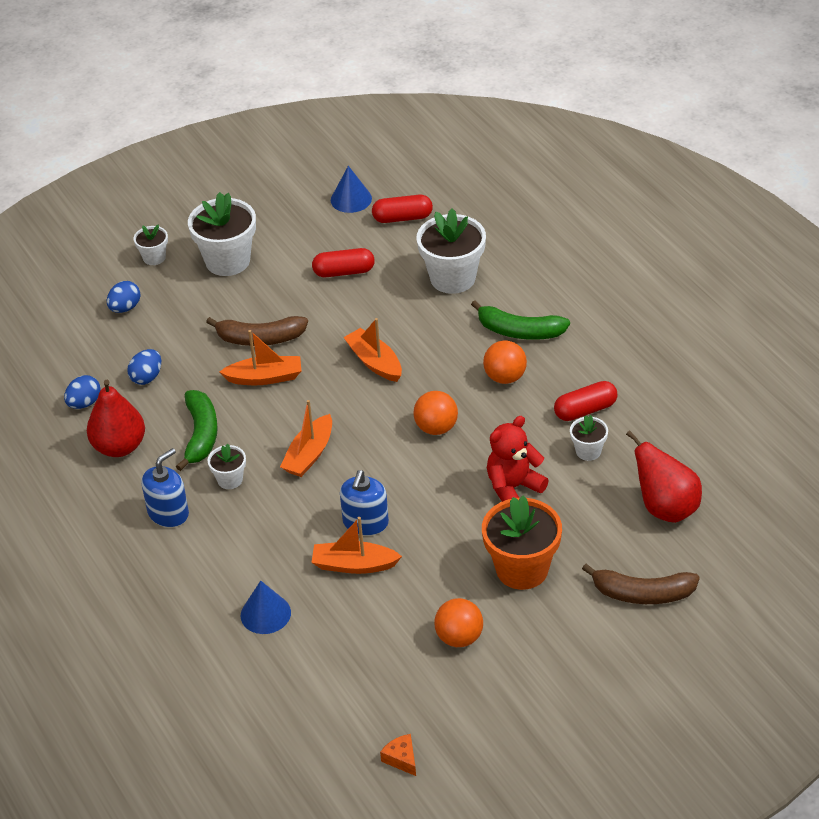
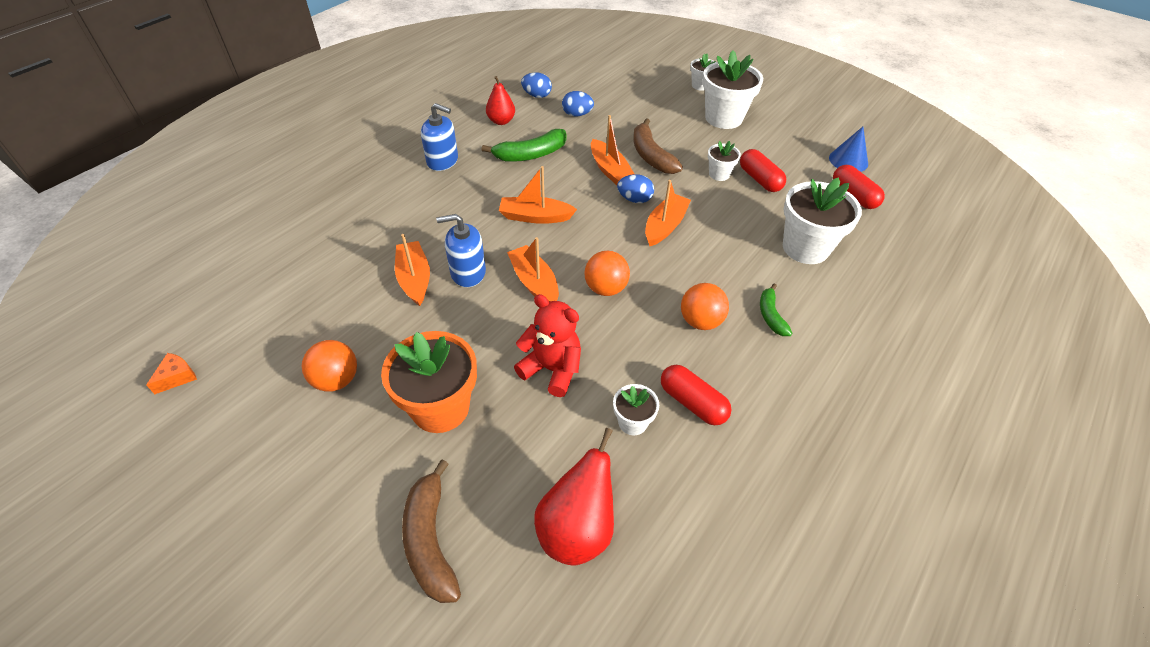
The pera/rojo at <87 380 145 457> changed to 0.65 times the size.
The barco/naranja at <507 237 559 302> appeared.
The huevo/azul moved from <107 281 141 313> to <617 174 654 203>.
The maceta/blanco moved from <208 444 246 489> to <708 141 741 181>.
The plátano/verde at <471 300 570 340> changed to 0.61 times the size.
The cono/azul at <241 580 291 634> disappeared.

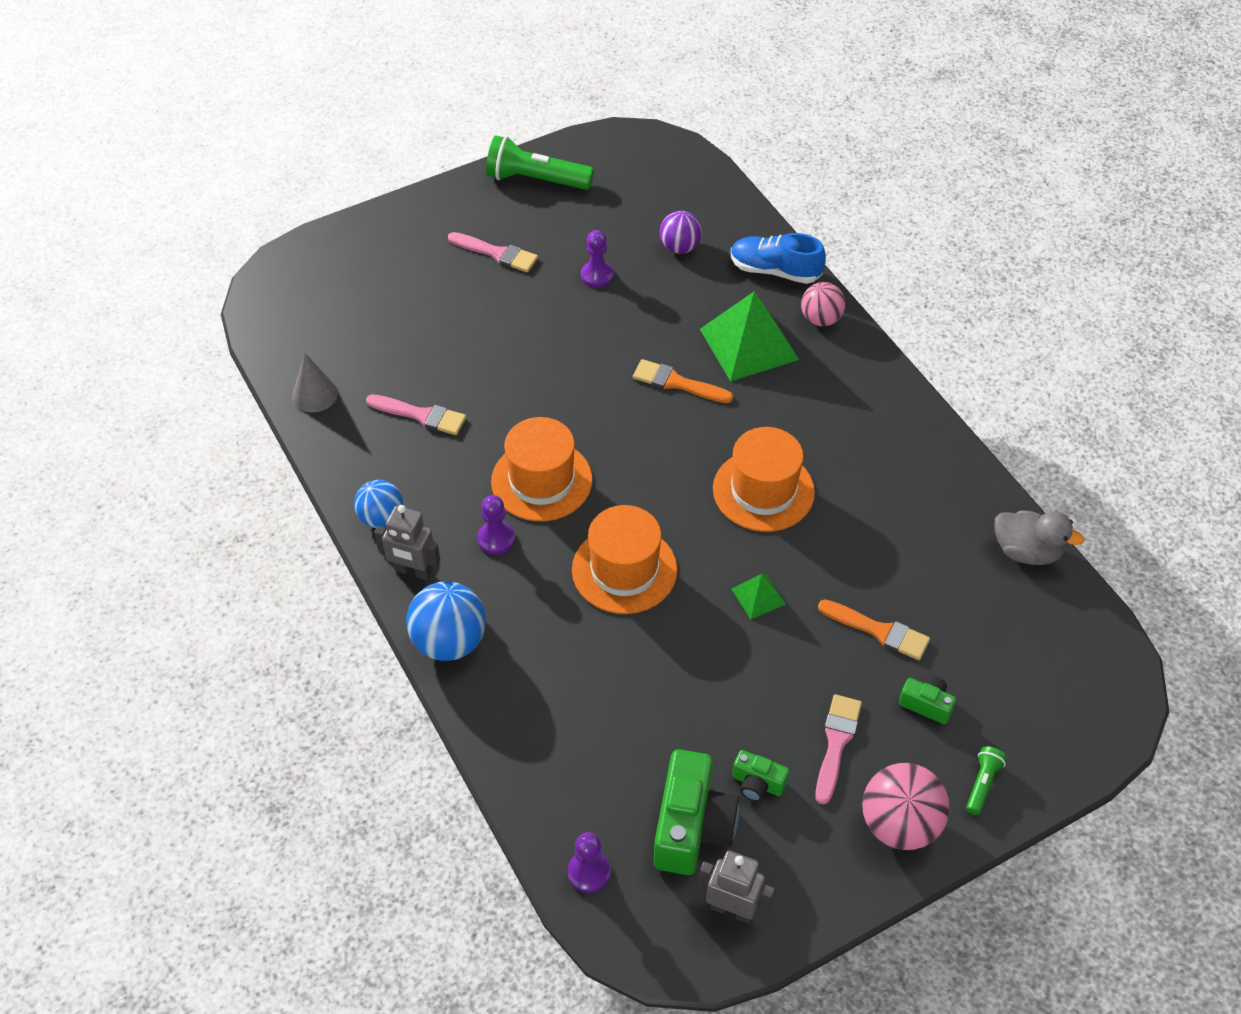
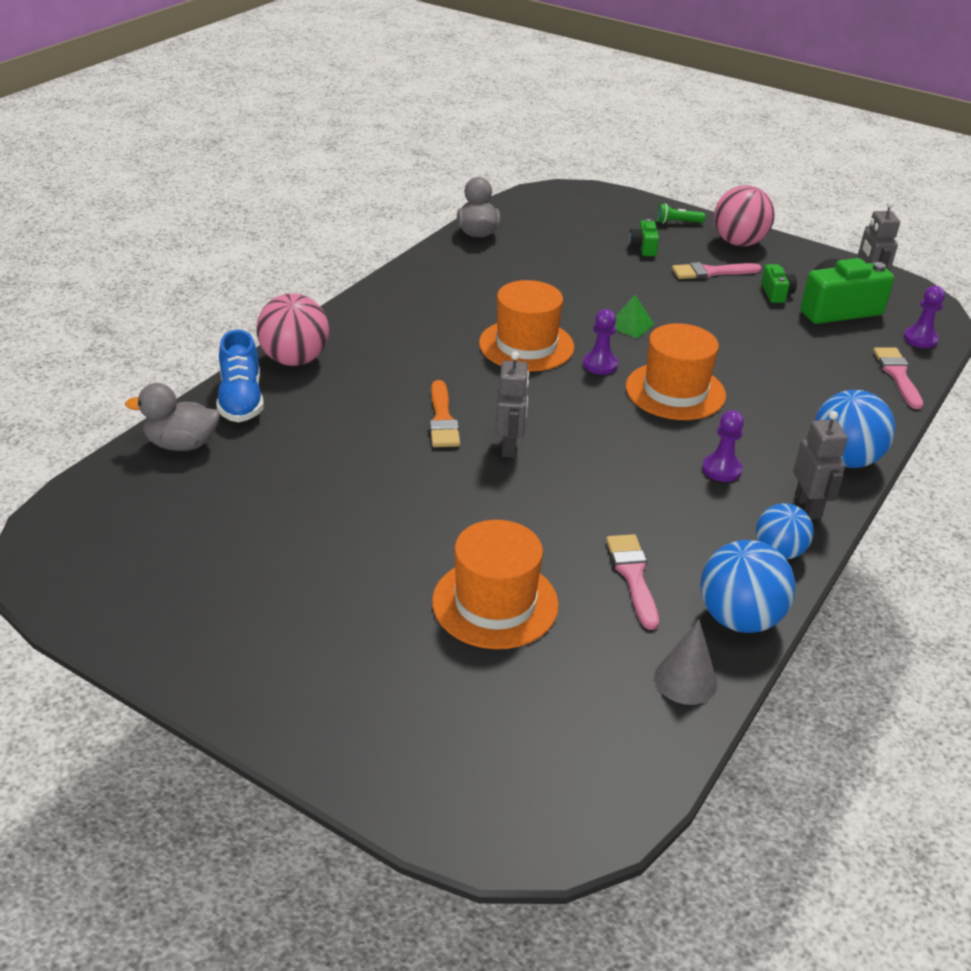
The pato/gris at <125 383 220 451> appeared.
The pelota/rosa at <801 282 846 326> changed to 1.54 times the size.
The sombrero/naranja moved from <491 417 592 521> to <432 520 559 649>.
The robot/gris at <496 351 529 458> appeared.
The peón/morado moved from <581 230 614 288> to <583 309 618 375>.
The pelota/azul at <701 540 795 633> appeared.
The pincel/rosa moved from <448 232 538 272> to <873 347 923 409>.
The lámpara de mano/verde at <486 135 594 190> disappeared.
The pelota/morado at <660 211 702 254> disappeared.
The pirámide/verde at <700 292 799 382> disappeared.
The pincel/naranja at <818 599 930 660> disappeared.

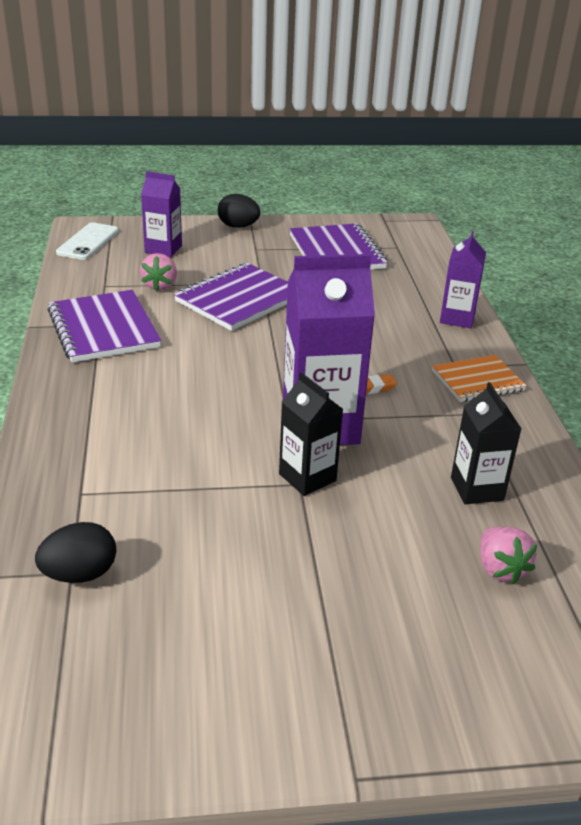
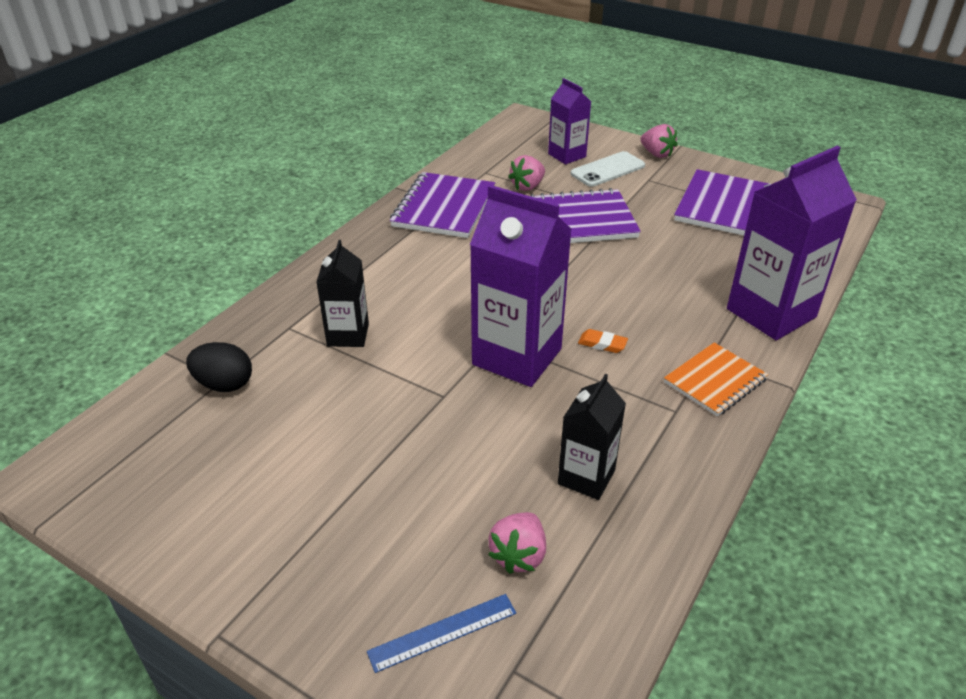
The cartón de leche/negro moved from <279 372 343 496> to <317 240 369 347>.
The regla/azul at <367 594 516 673> appeared.
The móvil/blanco moved from <56 223 119 260> to <571 151 645 187>.
The huevo/negro at <218 194 261 228> was replaced by the fresa/rosa at <640 124 678 158>.
The cuaderno/naranja at <432 355 527 402> turned 60 degrees counterclockwise.
The cartón de leche/morado at <440 231 486 328> changed to 1.76 times the size.

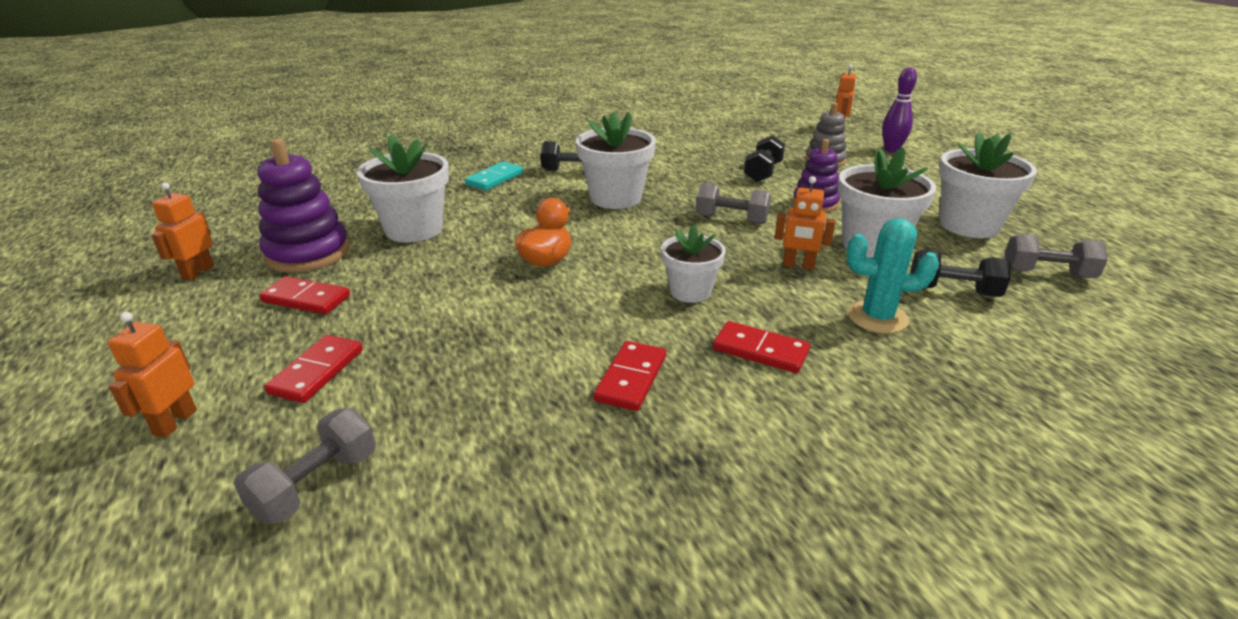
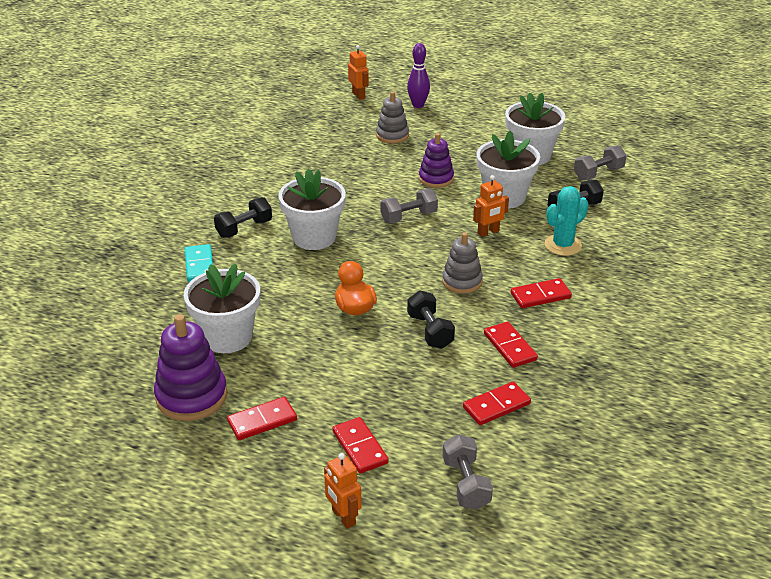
The mancuerna/negro moved from <744 135 785 182> to <407 290 455 349>.
The maceta/blanco at <661 224 726 303> was replaced by the juguete apilable/gris at <442 232 483 294>.
The ficha de dominó/rojo at <463 382 531 425> appeared.
The robot/naranja at <151 182 214 281> disappeared.

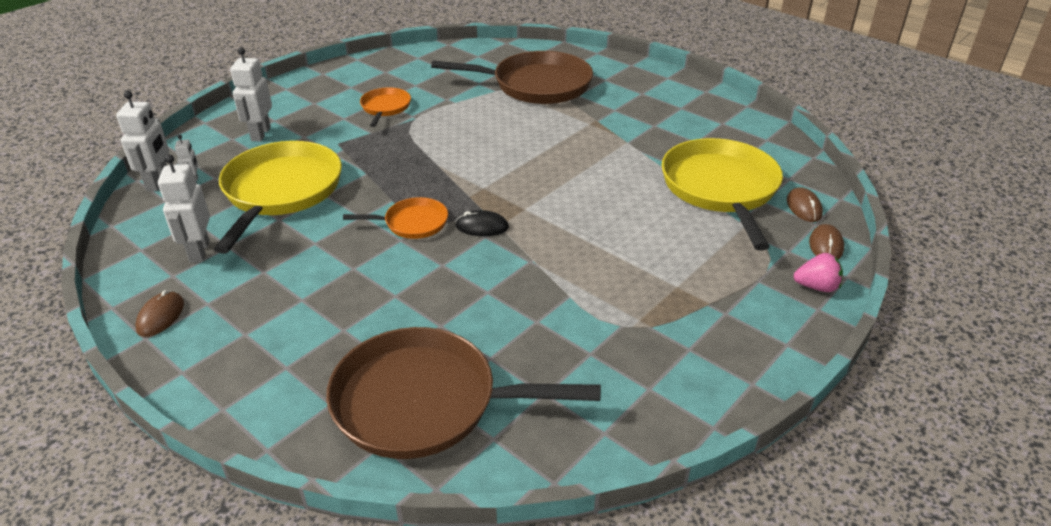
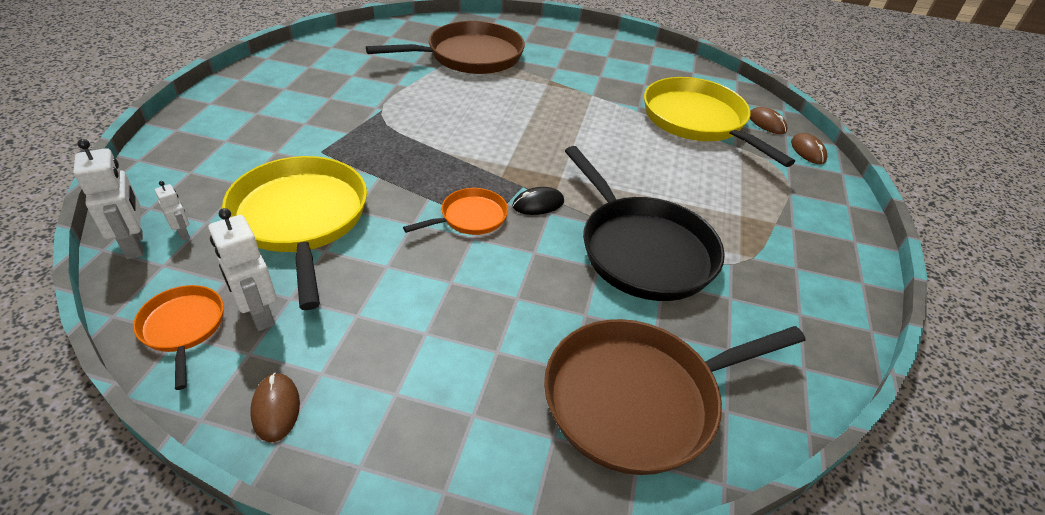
The sartén/naranja moved from <360 88 411 127> to <133 285 224 390>.
The sartén/negro at <565 146 725 301> appeared.
The robot/blanco at <230 47 272 141> disappeared.
The fresa/rosa at <794 253 843 292> disappeared.

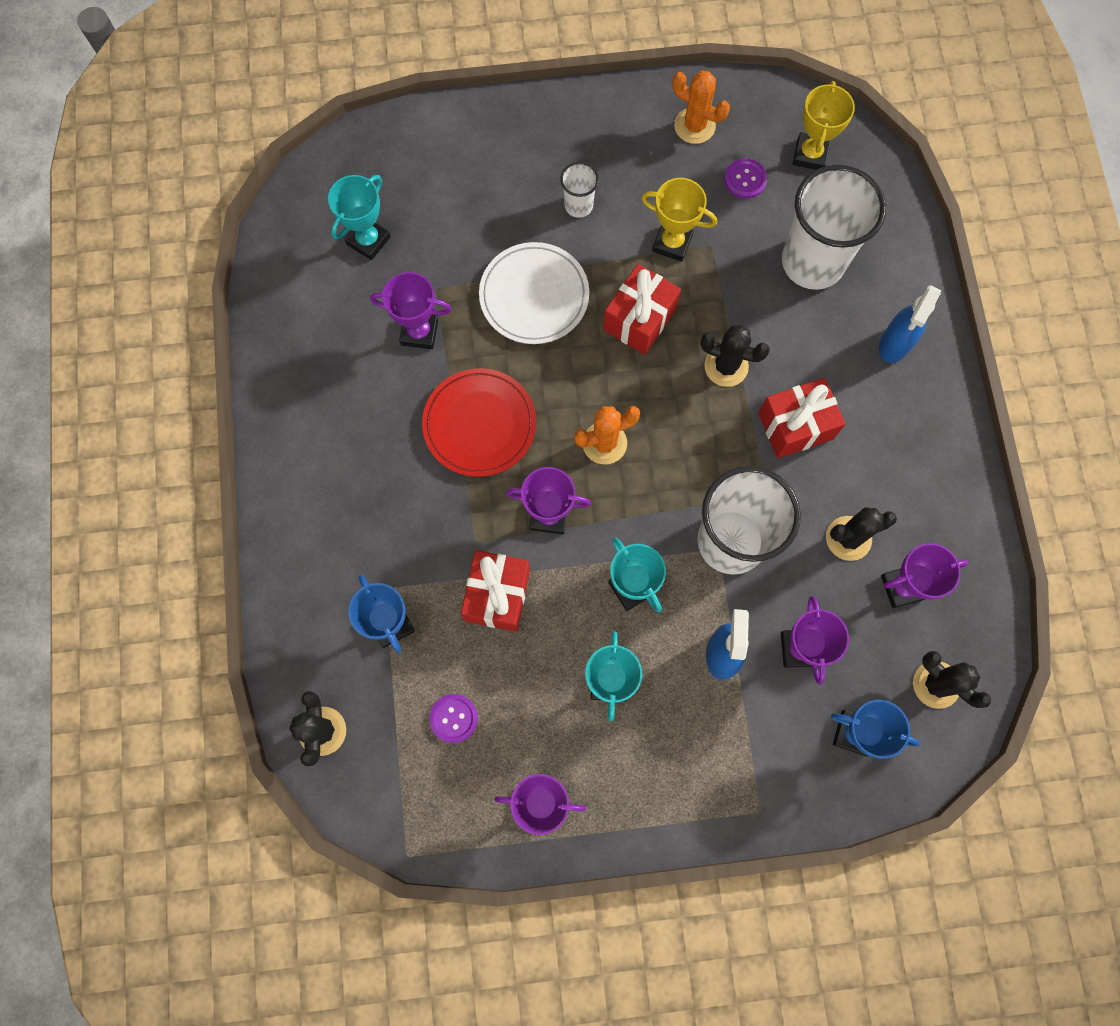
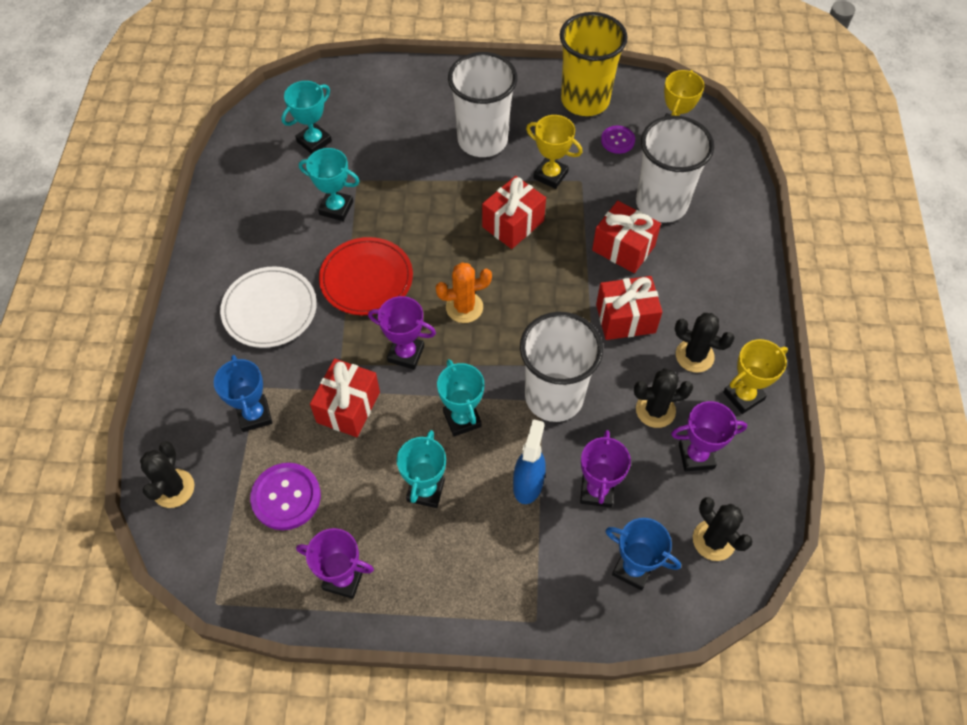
The plato/blanco moved from <479 242 589 344> to <220 266 317 348>.
The botón/morado at <429 694 478 743> changed to 1.64 times the size.
The trofeo/morado at <370 272 451 349> became the trofeo/turquesa at <299 148 360 221>.
The vaso/blanco at <560 162 599 218> changed to 2.20 times the size.
The cactus/naranja at <672 71 730 144> was replaced by the vaso/amarillo at <560 12 628 116>.
The regalo/rojo at <592 201 661 273> appeared.
The cactus/negro moved from <701 325 770 387> to <675 313 735 373>.
The trofeo/amarillo at <723 339 788 414> appeared.
The pulverizador/azul at <879 285 941 363> disappeared.

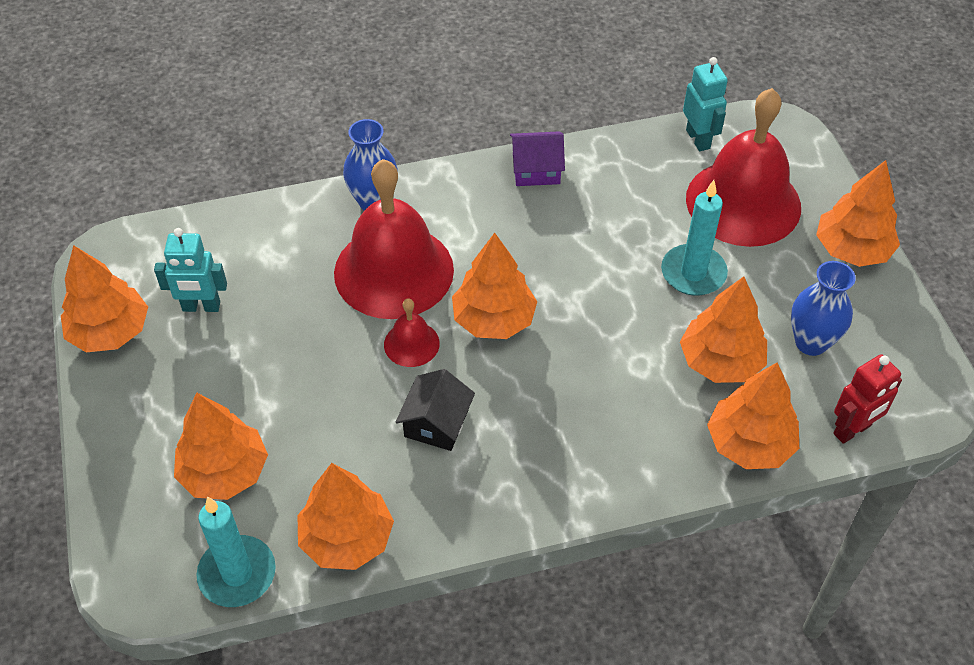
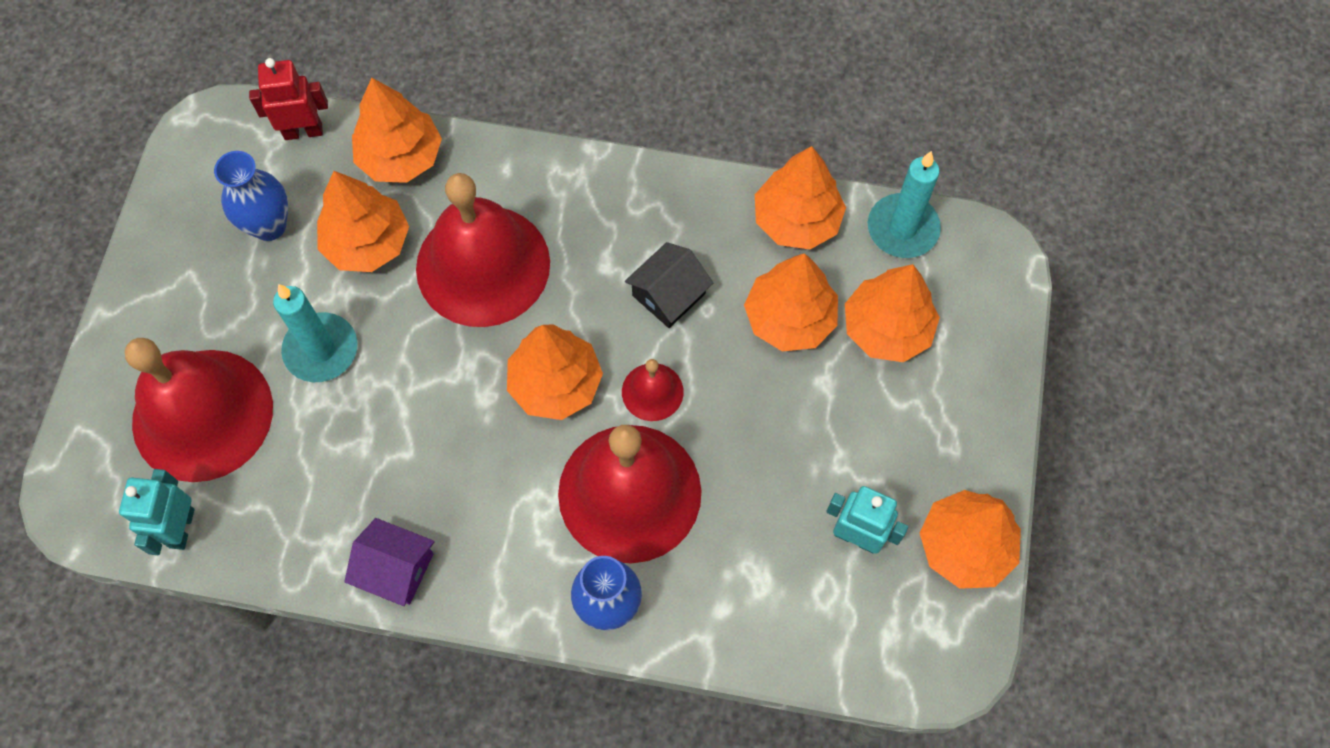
The campana/rojo at <416 173 550 327> appeared.
The árbol/naranja moved from <816 160 900 267> to <744 253 838 352>.

